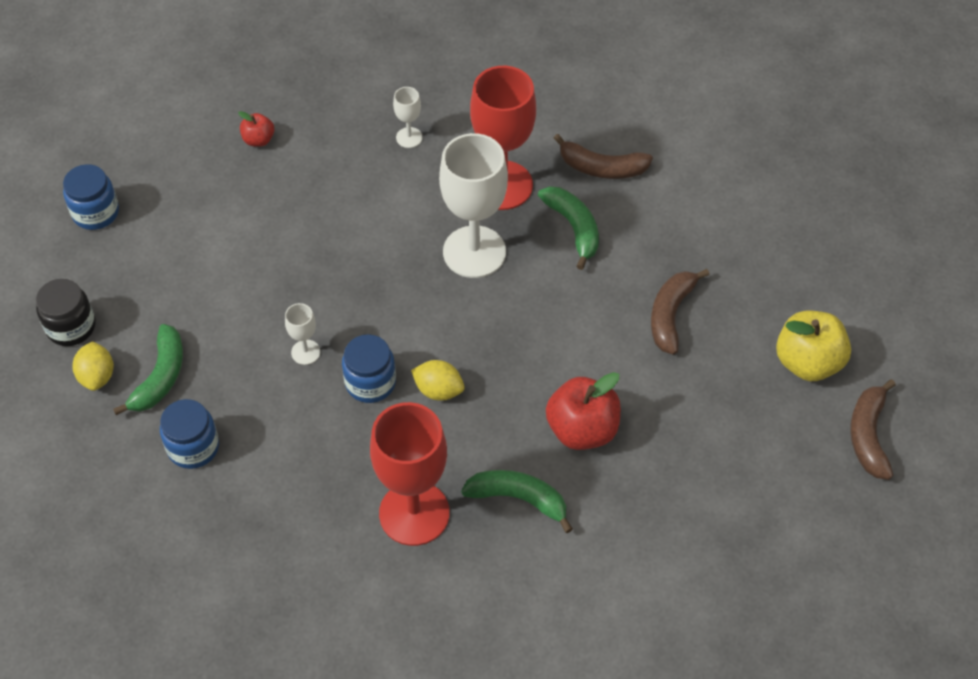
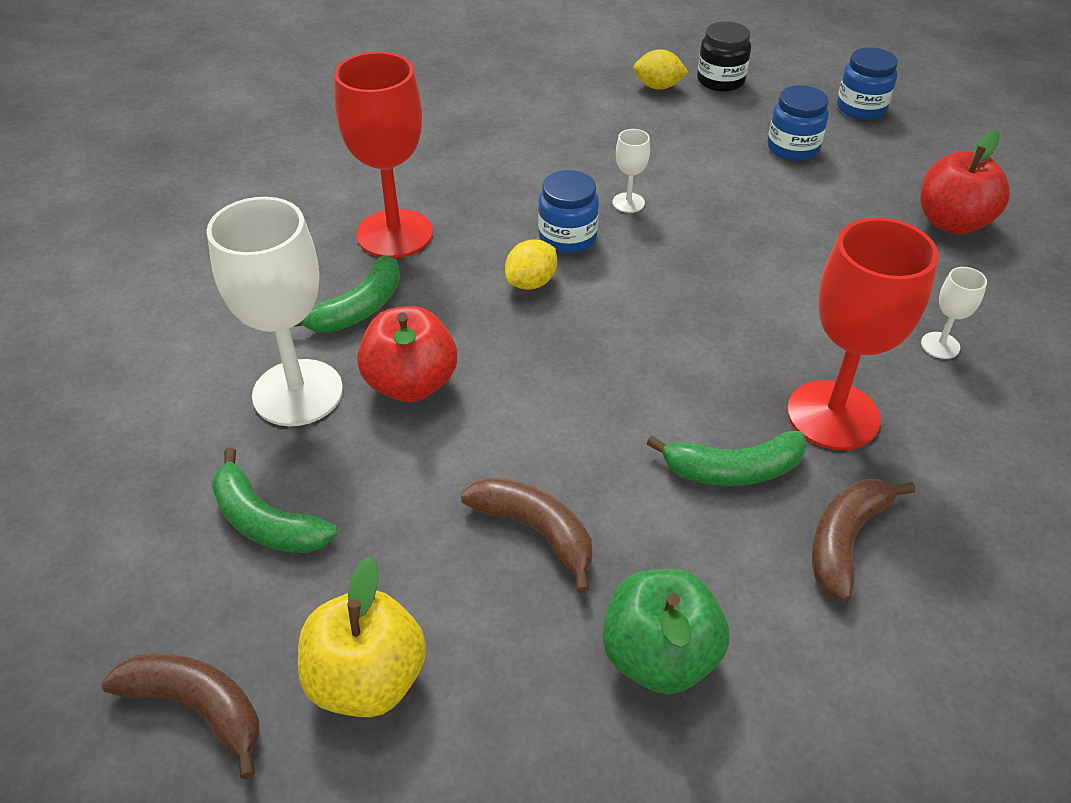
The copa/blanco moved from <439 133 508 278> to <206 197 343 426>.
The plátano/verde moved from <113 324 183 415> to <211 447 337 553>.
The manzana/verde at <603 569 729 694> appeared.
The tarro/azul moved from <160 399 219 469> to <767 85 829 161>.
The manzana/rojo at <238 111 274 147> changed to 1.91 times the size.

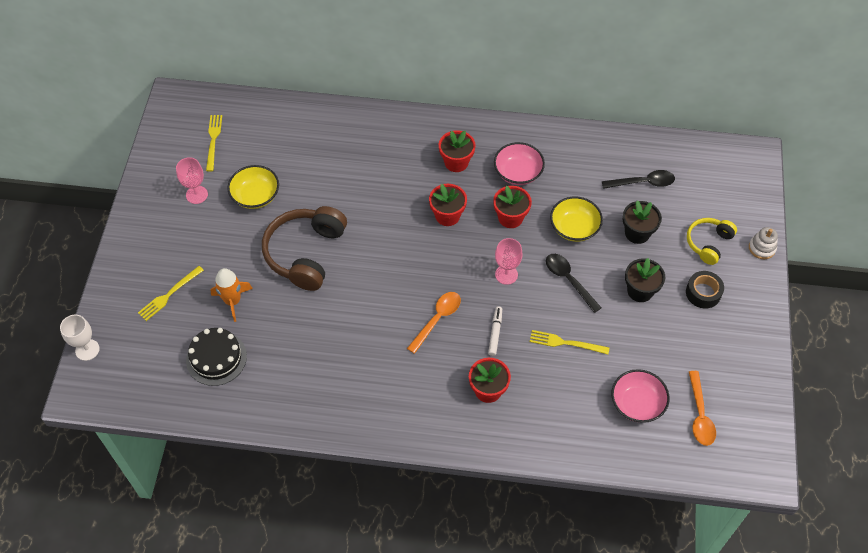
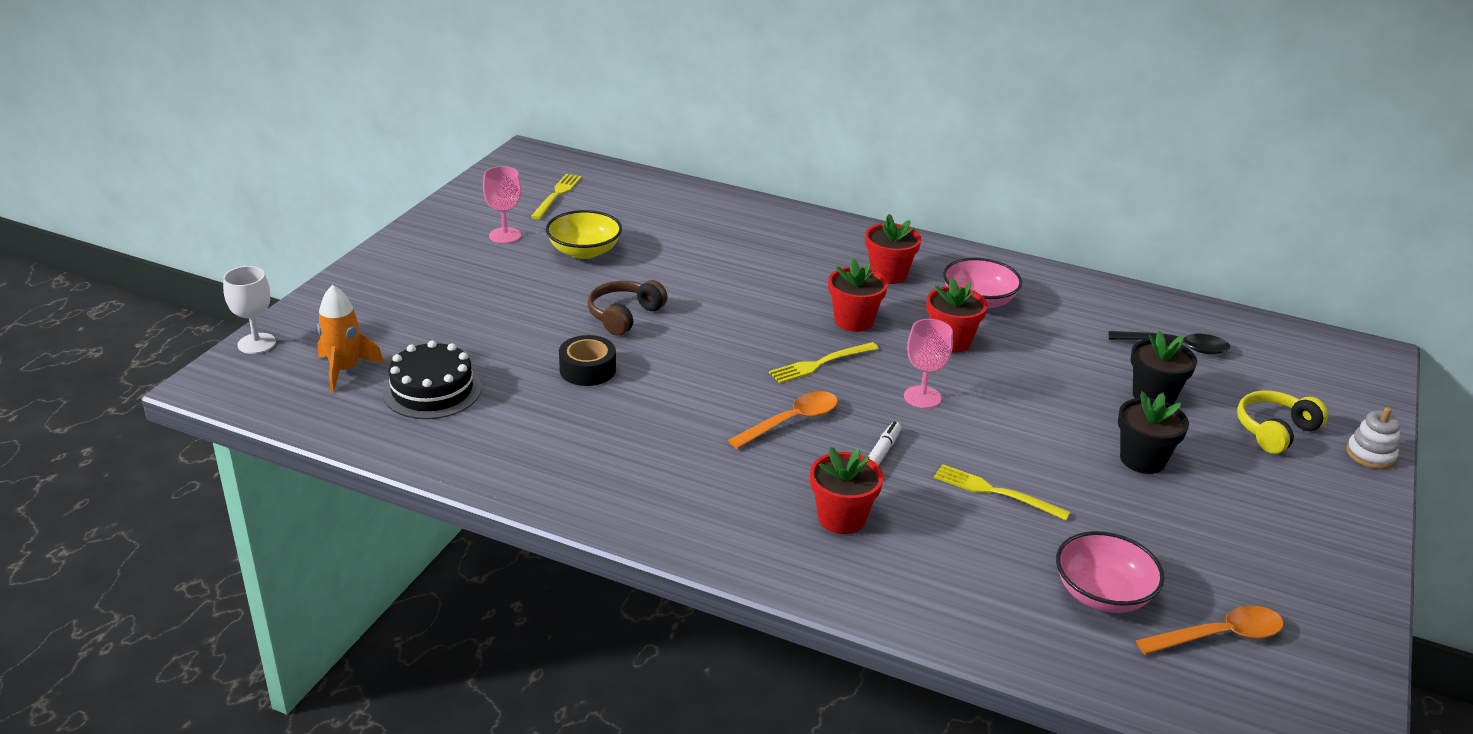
The cohete/naranja moved from <210 268 253 322> to <317 285 384 392>.
The cinta adhesiva/negro moved from <686 271 724 308> to <559 335 616 386>.
The auriculares/marrón at <262 206 347 291> changed to 0.57 times the size.
The tenedor/amarillo moved from <138 266 204 321> to <769 342 879 383>.
The cuchara/naranja at <689 371 716 446> turned 120 degrees counterclockwise.
The cuchara/negro at <546 254 601 313> disappeared.
The cuenco/amarillo at <550 197 603 242> disappeared.

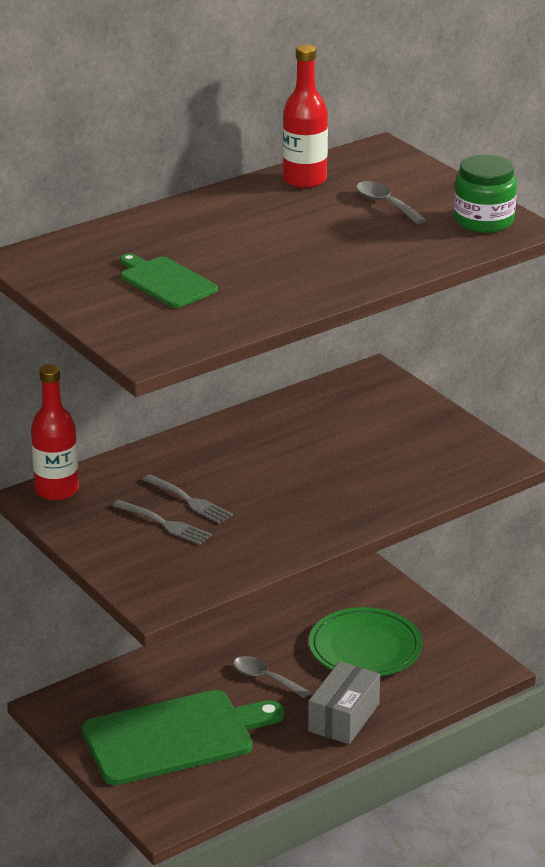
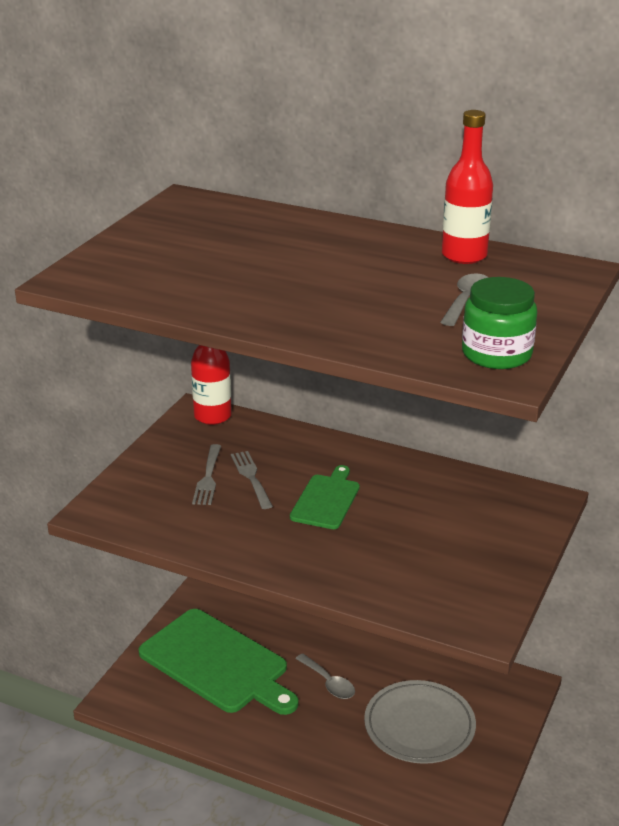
The tenedor/gris at <143 474 233 524> turned 150 degrees clockwise.
The tabla de cortar/verde moved from <120 253 218 308> to <290 465 360 529>.
The cuchara/gris at <234 656 310 698> turned 135 degrees clockwise.
The plato/verde at <309 607 422 677> became the plato/gris at <364 680 476 764>.
The caja/gris at <308 661 380 744> disappeared.

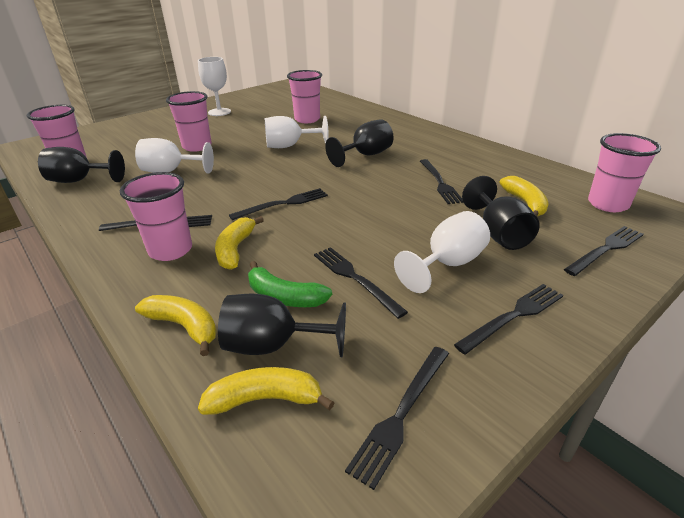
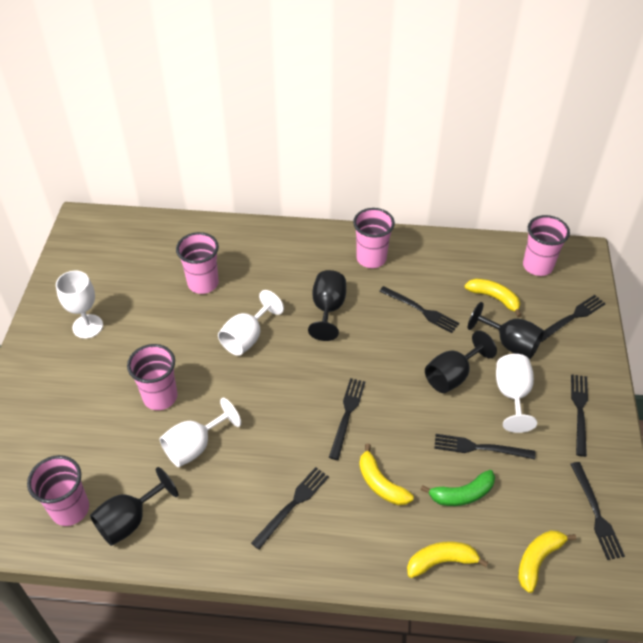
The vaso/rosa moved from <120 172 192 261> to <353 208 395 268>.
The copa/negro moved from <218 293 346 357> to <425 330 497 393>.
The tenedor/negro at <564 226 644 276> turned 45 degrees clockwise.

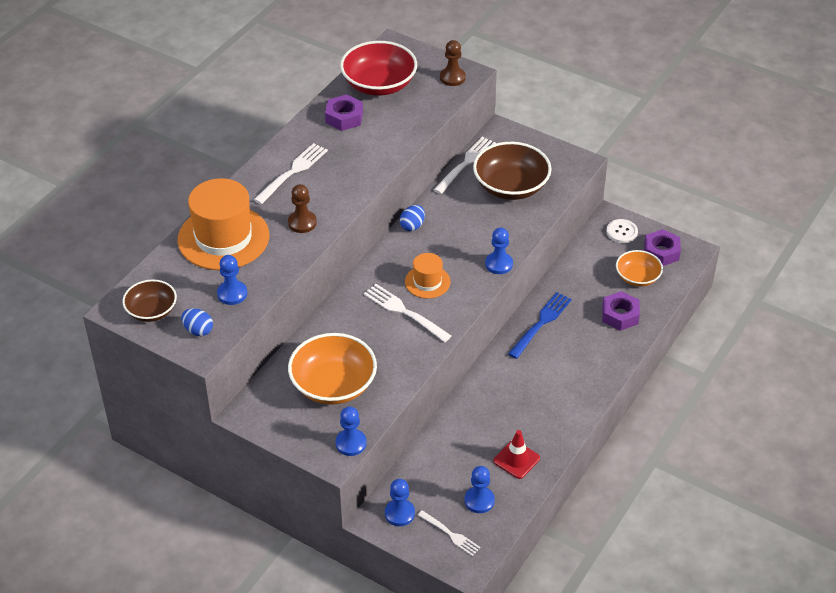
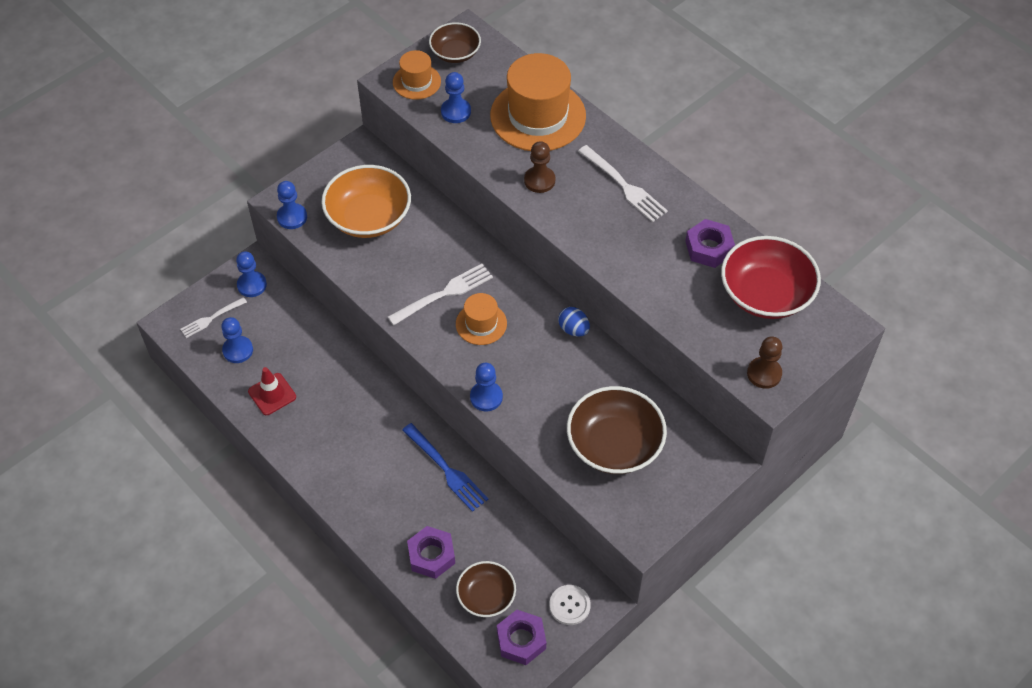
The huevo/azul at <181 308 213 336> was replaced by the sombrero/naranja at <393 50 441 100>.
The cuenco/naranja at <616 250 663 287> became the cuenco/marrón at <456 561 516 617>.
The tenedor/blanco at <433 137 496 194> disappeared.

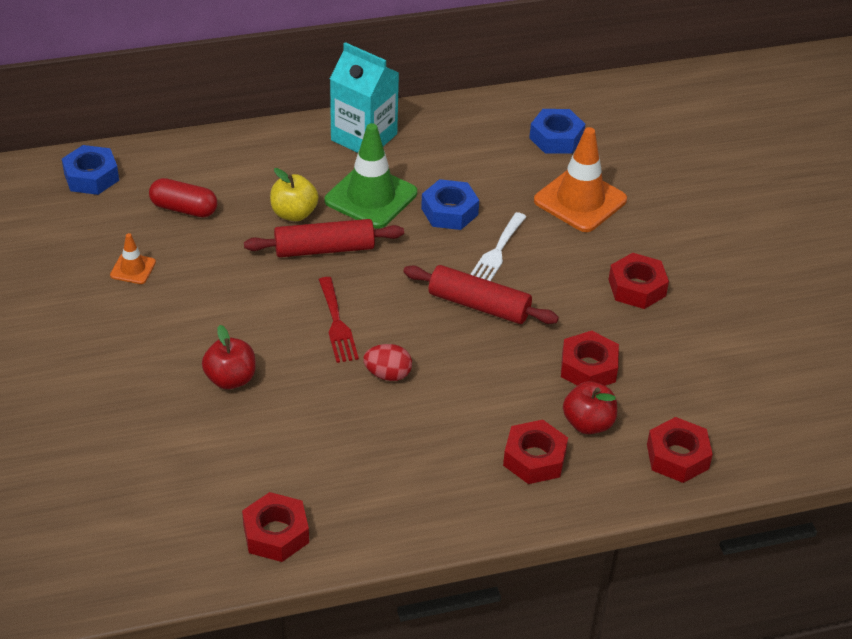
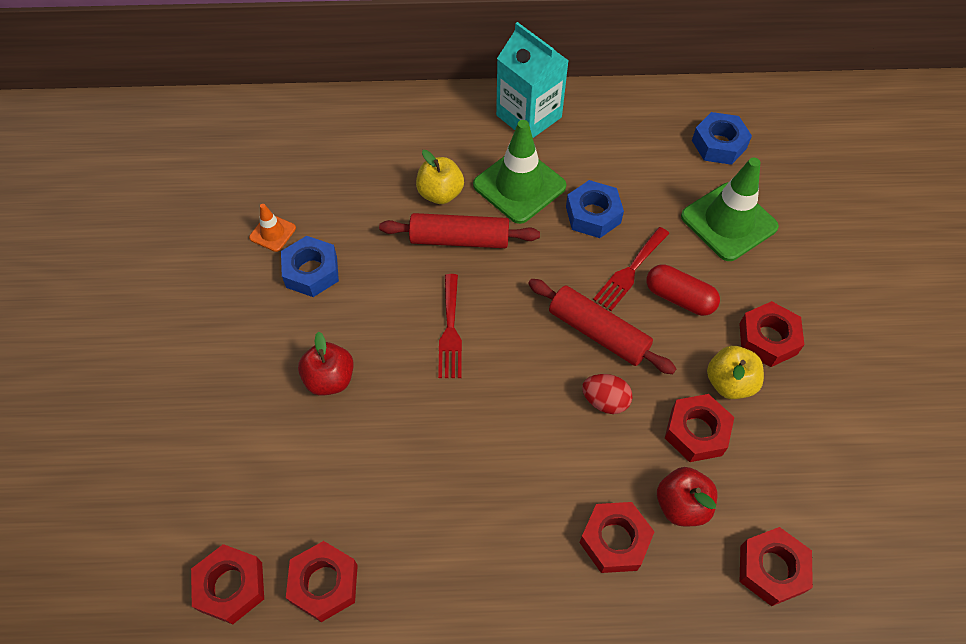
The tuerca/rojo at <191 544 264 624> appeared.
The tuerca/azul moved from <62 145 119 195> to <281 236 339 297>.
The huevo/rojo moved from <363 344 412 381> to <582 374 633 414>.
The tenedor/blanco at <470 212 526 281> became the tenedor/rojo at <593 227 670 311>.
The cápsula/rojo moved from <149 178 217 217> to <647 264 720 316>.
The cono de tráfico/naranja at <534 127 627 232> became the cono de tráfico/verde at <681 158 779 261>.
The manzana/amarillo at <707 346 764 399> appeared.

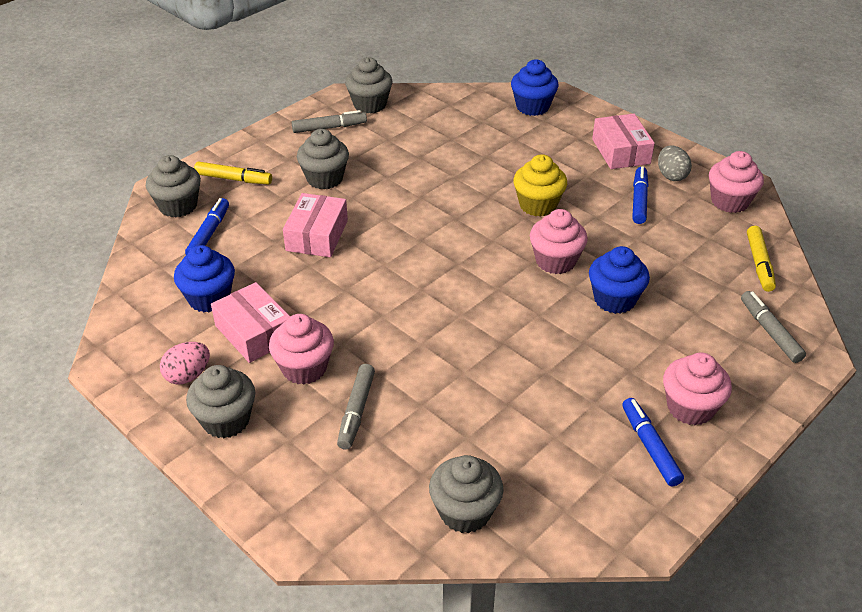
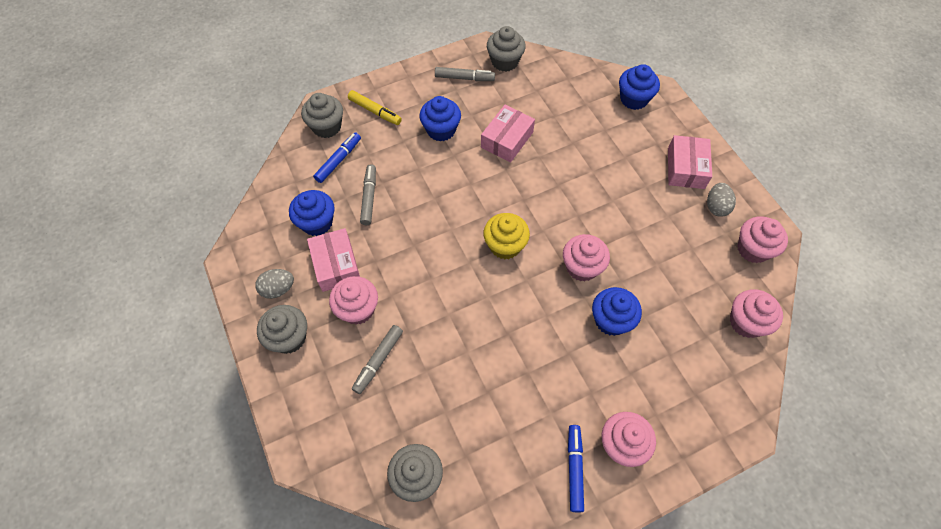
The huevo/rosa at <160 342 210 385> became the huevo/gris at <255 269 294 299>.
The rotulador/gris moved from <741 291 806 363> to <360 164 376 225>.
The magdalena/gris at <297 129 349 189> became the magdalena/azul at <419 96 461 142>.
The caja/rosa moved from <283 193 348 257> to <481 105 535 163>.
The magdalena/amarillo moved from <513 154 567 217> to <483 213 530 259>.
The rotulador/amarillo at <747 226 776 292> was replaced by the magdalena/rosa at <730 289 783 338>.
The rotulador/azul at <632 166 648 224> disappeared.

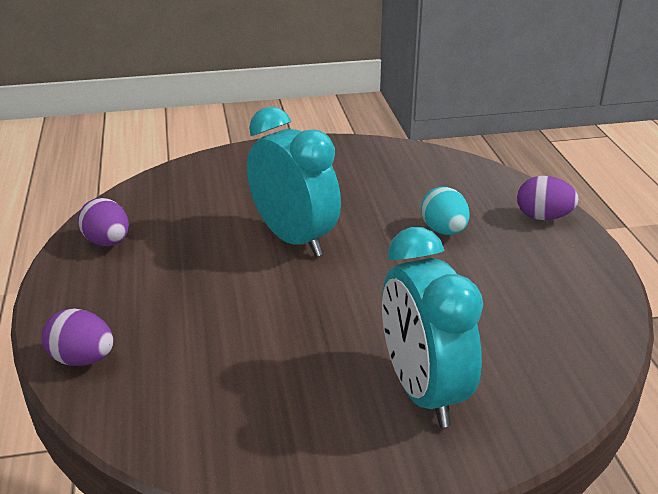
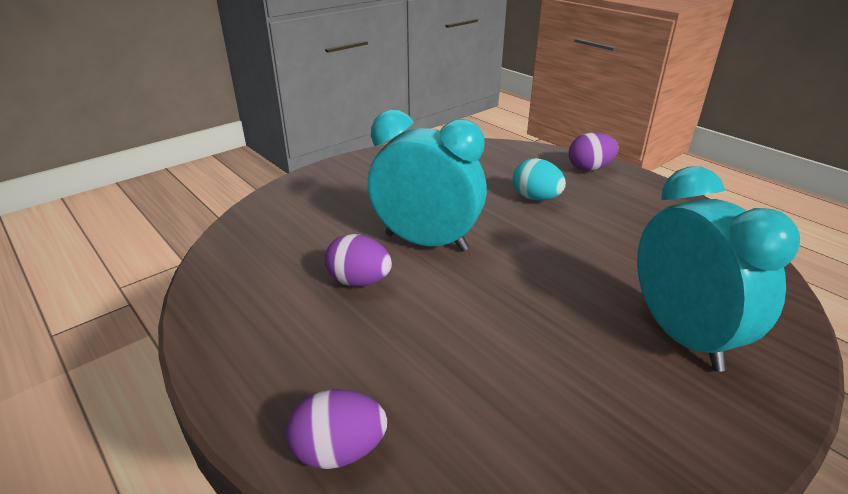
The huevo/morado moved from <78 198 129 246> to <325 234 392 287>.
The despertador/turquesa at <382 227 483 427> turned 150 degrees counterclockwise.

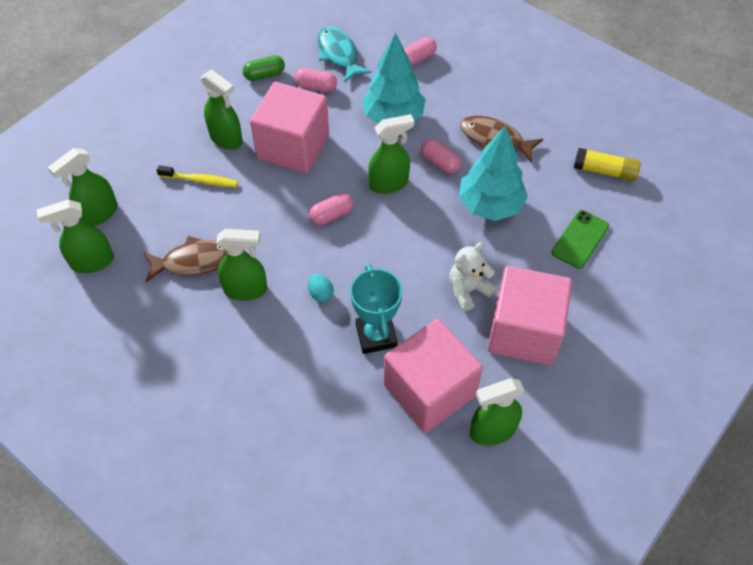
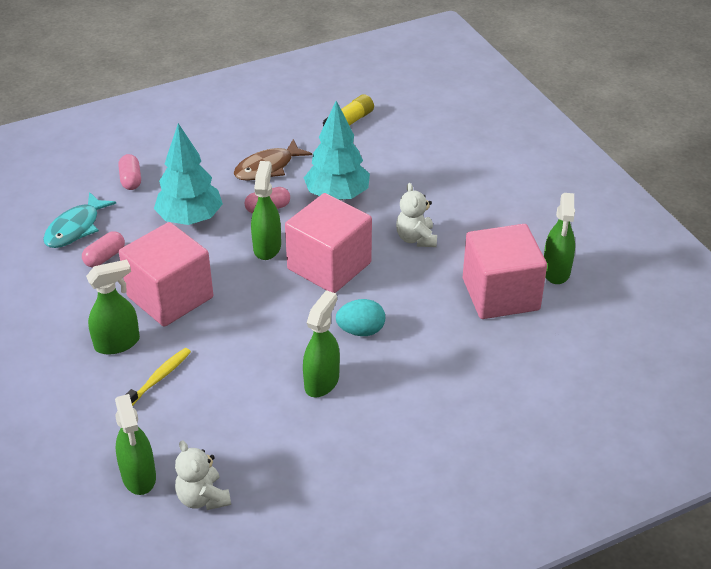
The pez/turquesa at <318 26 372 83> turned 60 degrees counterclockwise.
The pulverizador/verde at <37 200 114 273> was replaced by the osito/blanco at <175 440 231 510>.
The cubo/rosa moved from <488 266 572 365> to <285 193 372 293>.
The huevo/turquesa at <308 274 334 302> changed to 1.53 times the size.
The pez/marrón at <144 236 227 282> disappeared.
The cápsula/verde at <243 55 285 81> disappeared.
The cápsula/rosa at <309 193 354 225> disappeared.
The trofeo/turquesa at <350 264 403 354> disappeared.
The móvil/verde at <552 210 609 269> disappeared.

